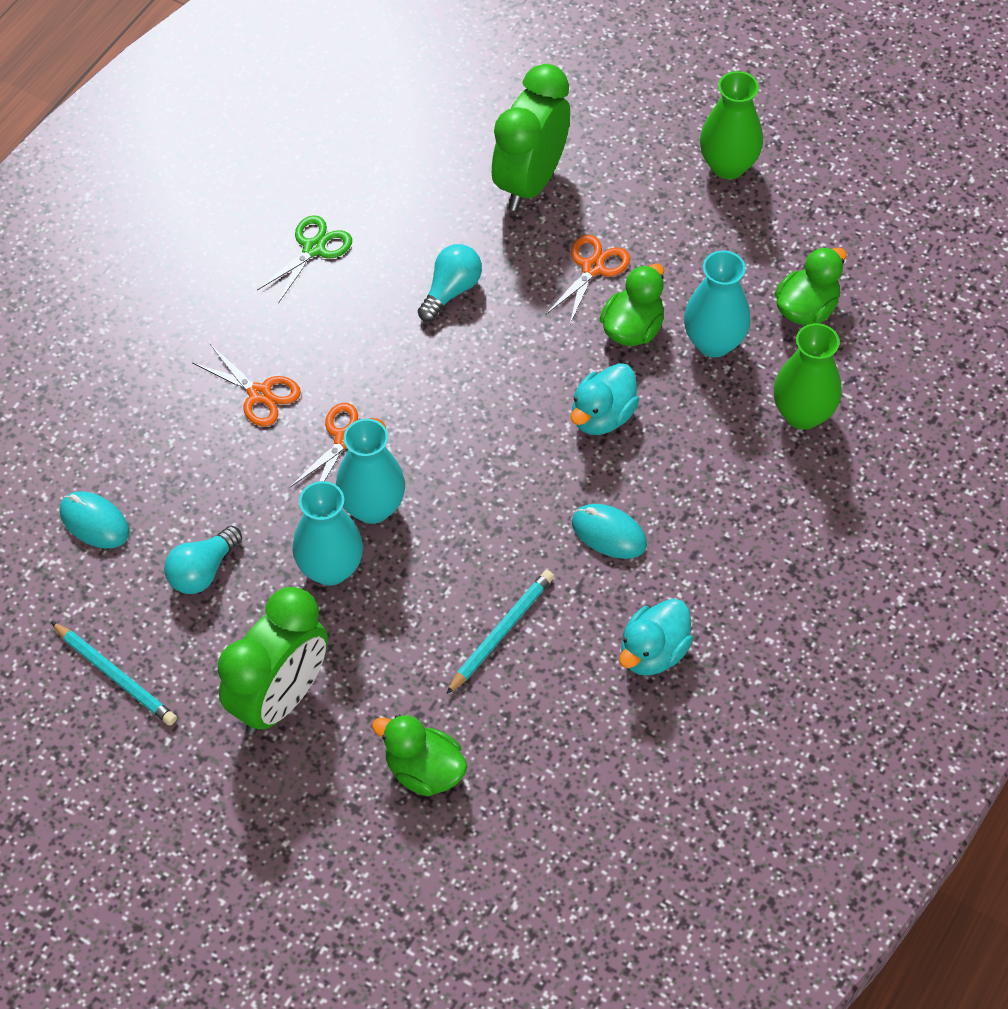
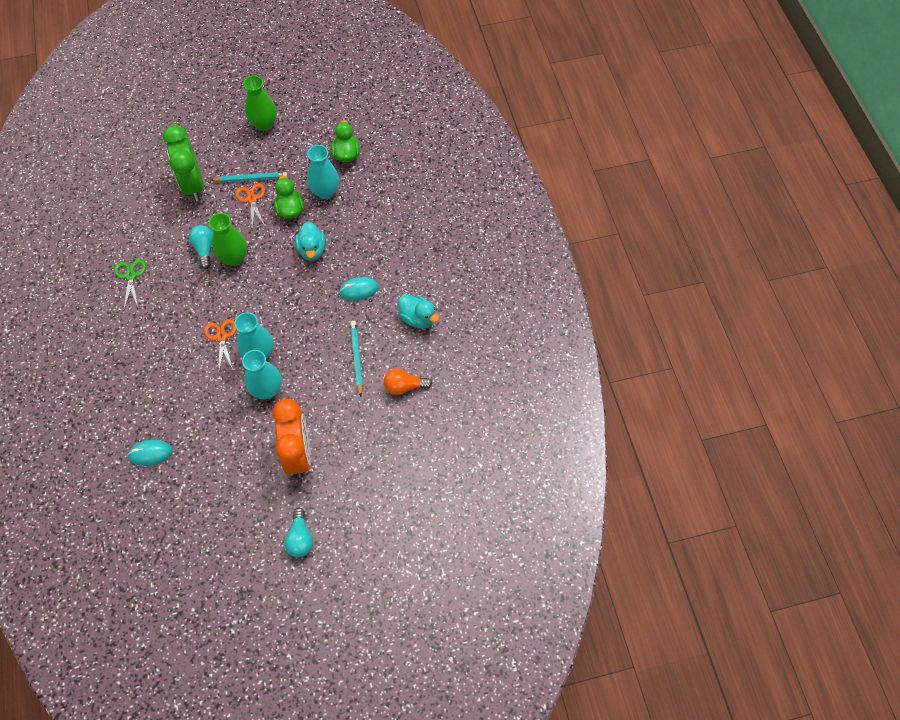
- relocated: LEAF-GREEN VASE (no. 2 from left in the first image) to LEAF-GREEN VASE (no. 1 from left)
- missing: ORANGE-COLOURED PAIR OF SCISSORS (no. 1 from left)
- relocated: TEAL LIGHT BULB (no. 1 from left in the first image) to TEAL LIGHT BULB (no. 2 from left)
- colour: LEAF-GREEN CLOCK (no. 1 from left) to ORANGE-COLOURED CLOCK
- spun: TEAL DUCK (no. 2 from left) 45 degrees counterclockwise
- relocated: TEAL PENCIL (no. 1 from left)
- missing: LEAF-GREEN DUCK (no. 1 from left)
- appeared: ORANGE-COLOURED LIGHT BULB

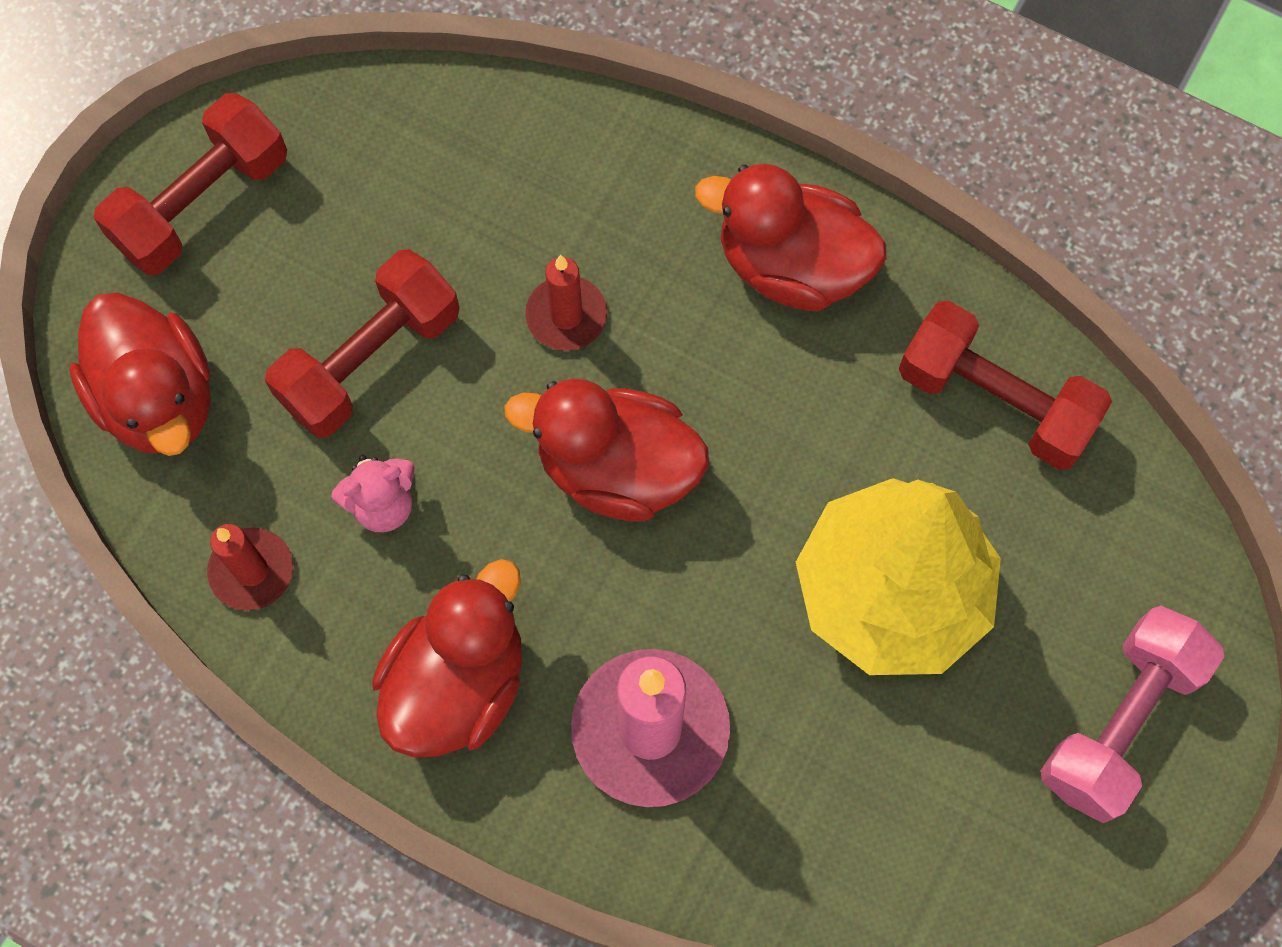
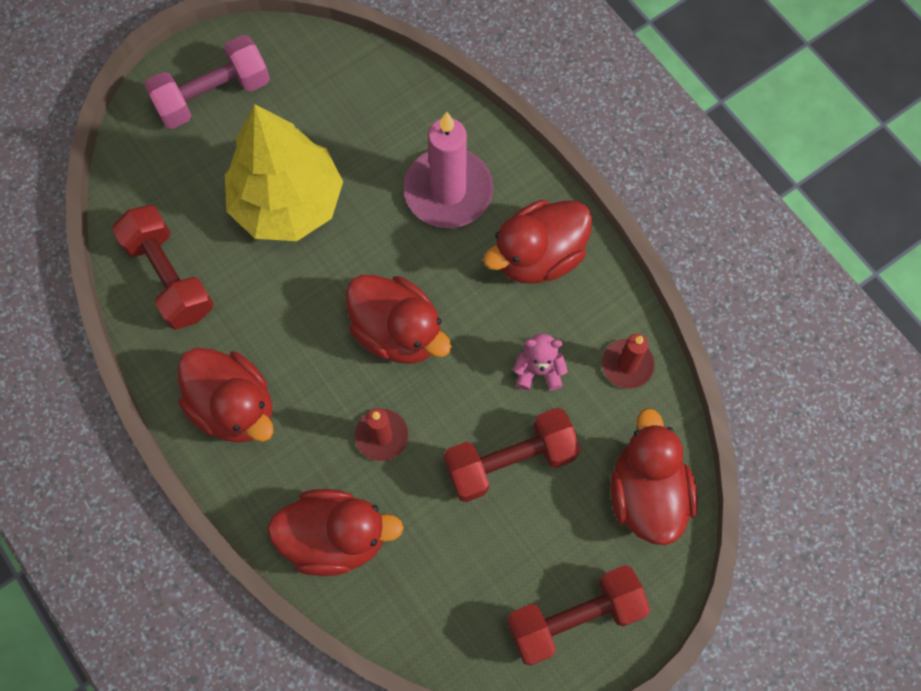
- appeared: SCARLET DUCK (no. 2 from left)

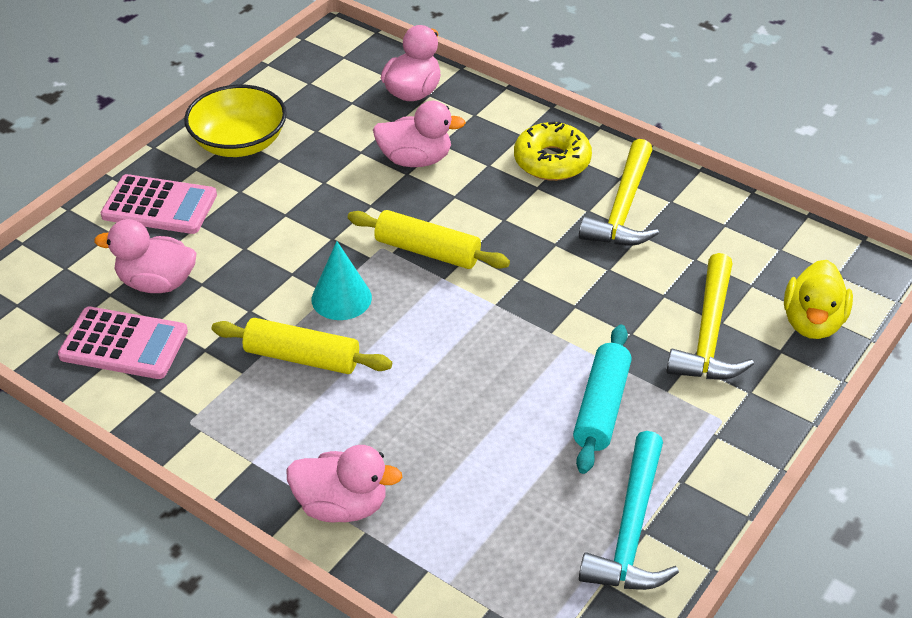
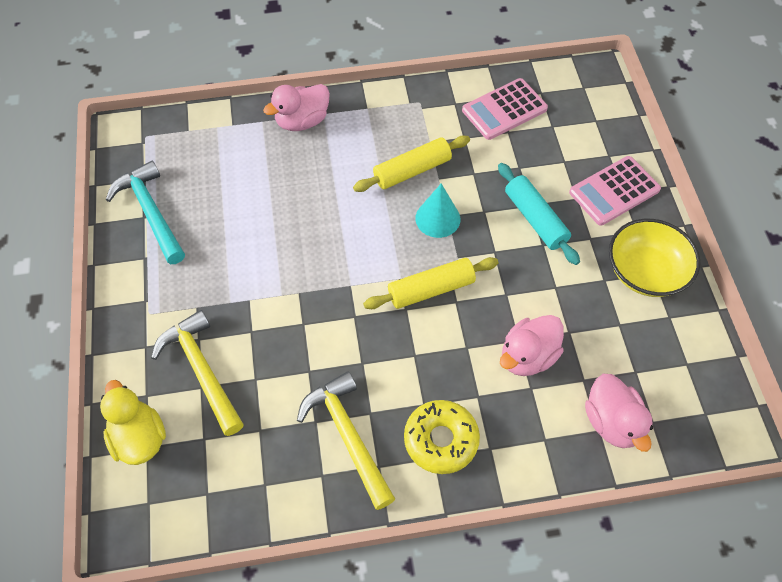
- missing: ROSE-PINK DUCK (no. 1 from left)
- relocated: TEAL DOUGH ROLLER

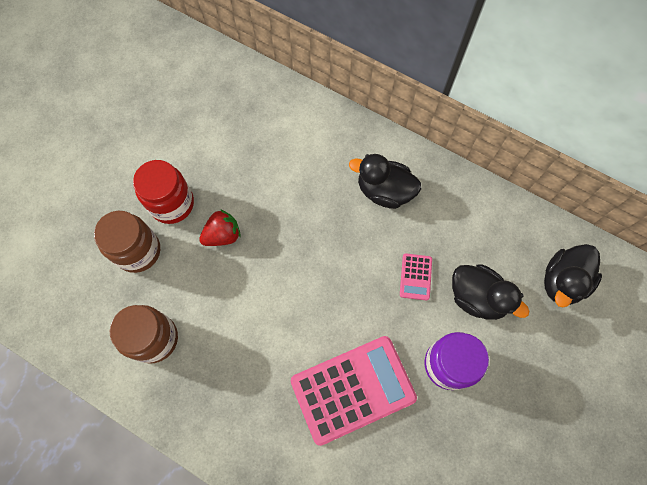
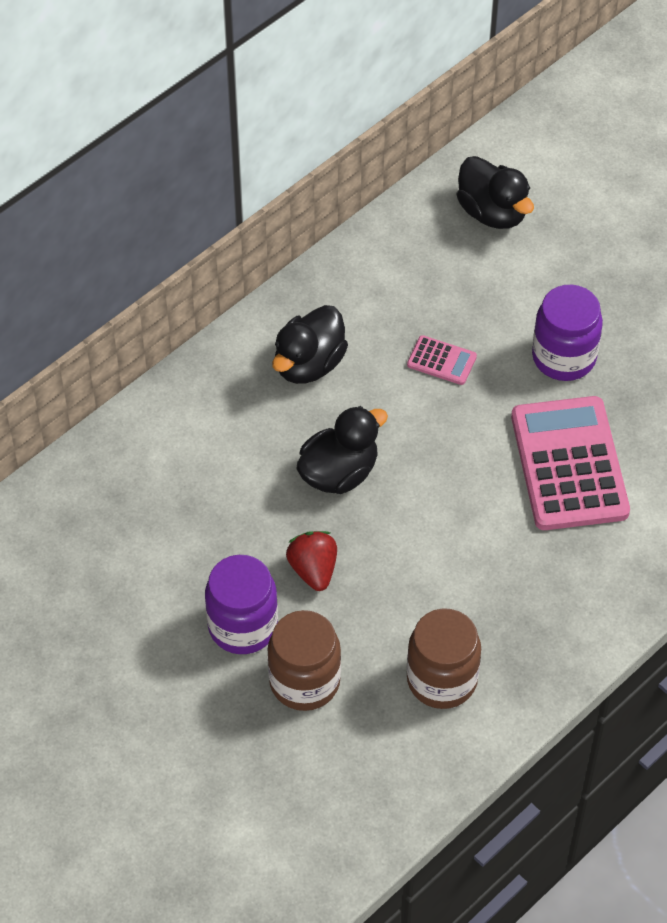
- colour: SCARLET JAM JAR to ROYAL PURPLE JAM JAR (no. 1 from left)
- relocated: EBONY DUCK (no. 2 from left)

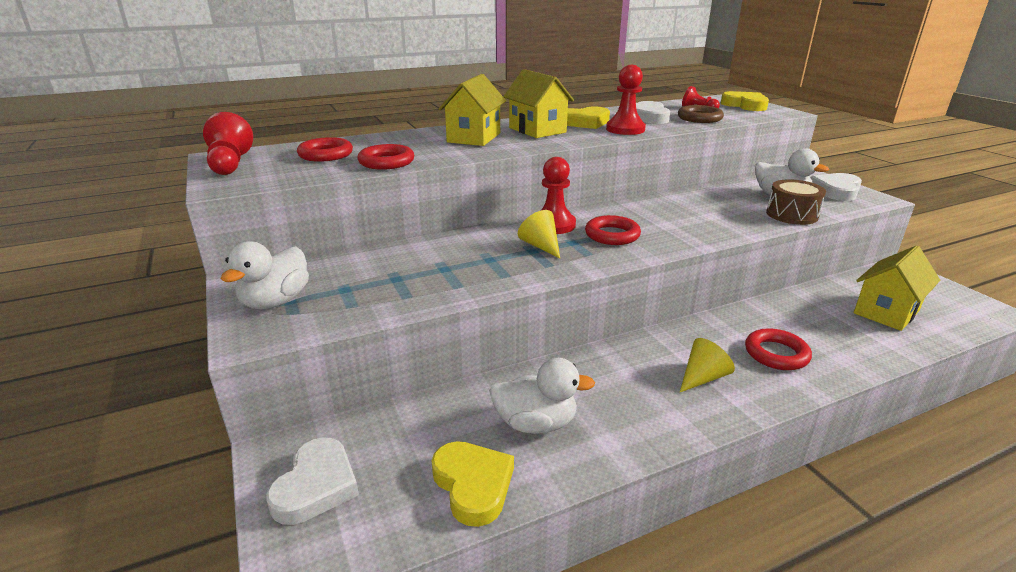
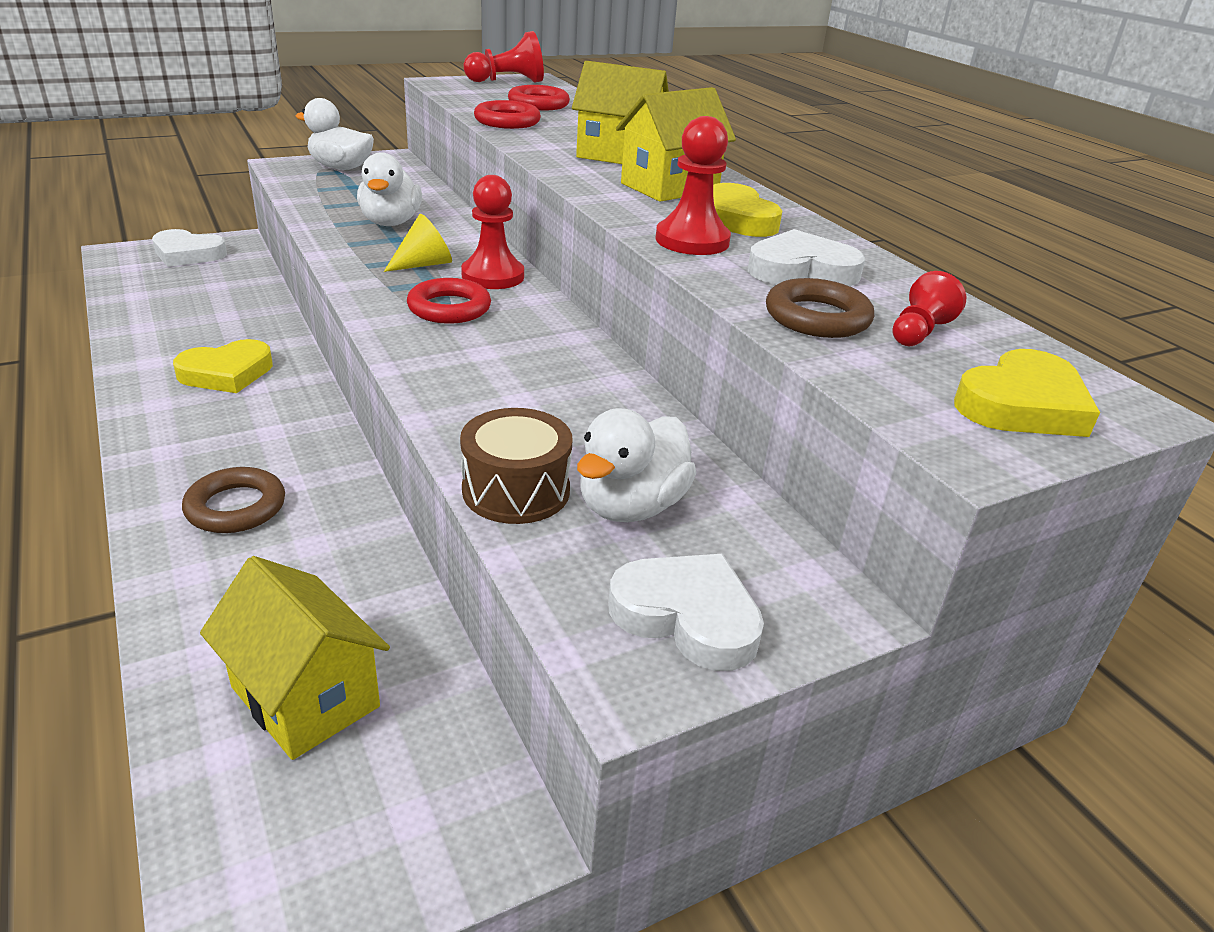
- colour: SCARLET RING (no. 4 from left) to BROWN RING (no. 1 from left)
- missing: YELLOW SOLID CONE (no. 2 from left)
- relocated: PURE WHITE DUCK (no. 2 from left)
- relocated: YELLOW LOVE HEART (no. 1 from left)

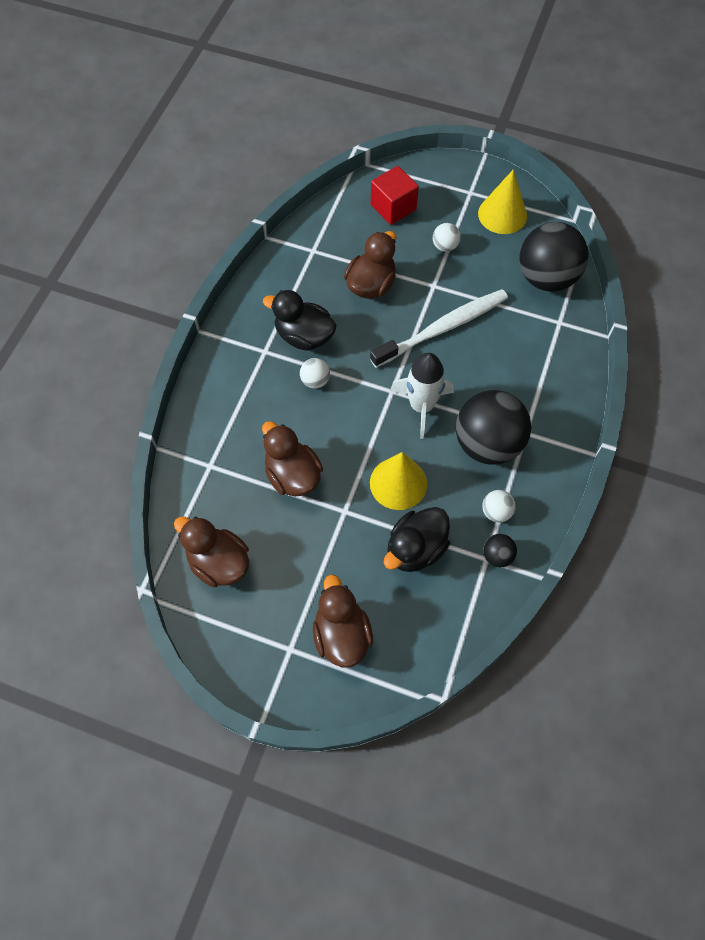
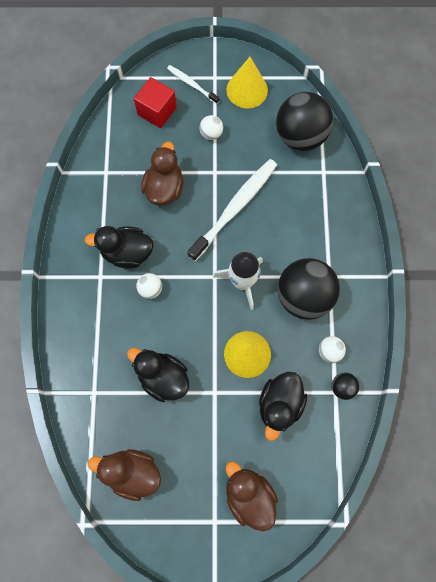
- colour: BROWN DUCK (no. 2 from left) to EBONY DUCK (no. 2 from left)
- appeared: PURE WHITE DENTAL BRUSH (no. 1 from left)

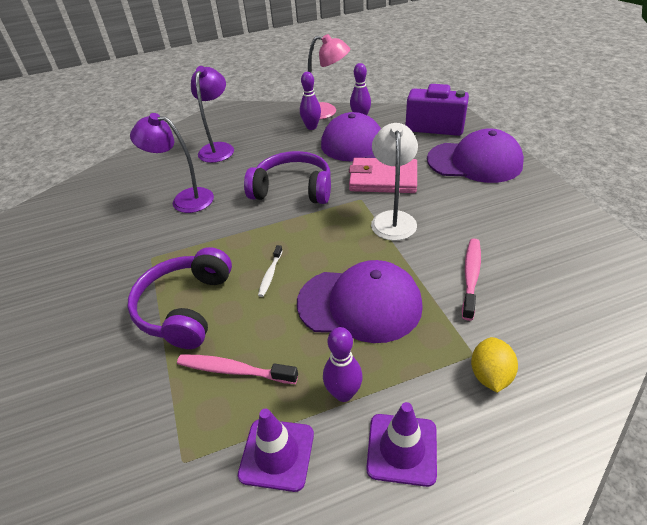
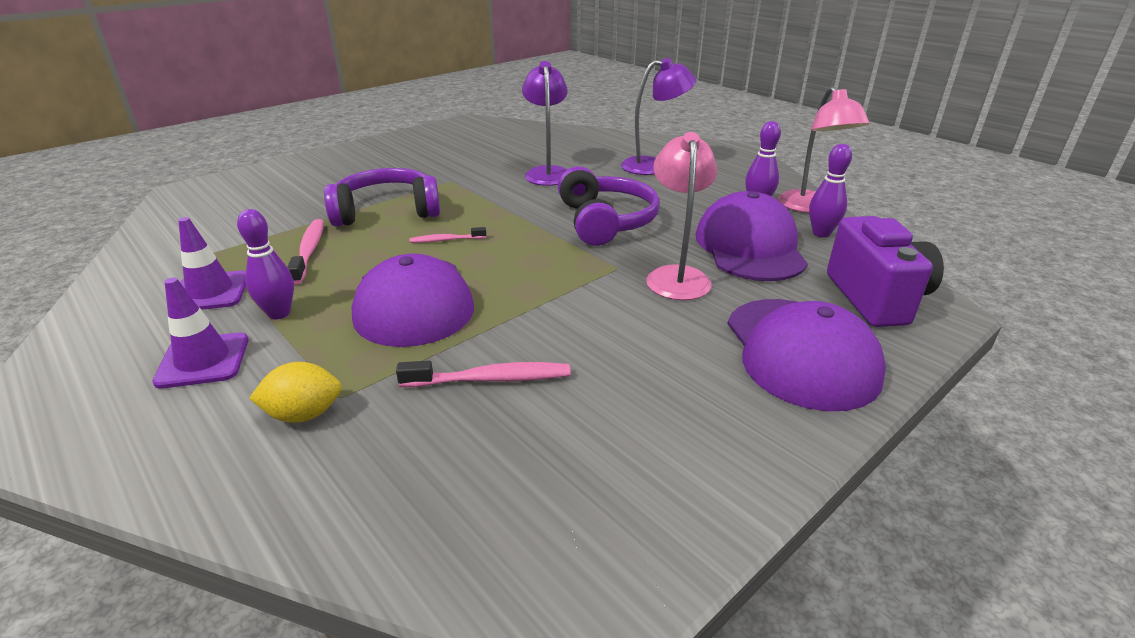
- missing: PURE WHITE LAMP
- exchanged: ROSE-PINK WALLET to ROSE-PINK LAMP (no. 1 from left)
- colour: PURE WHITE DENTAL BRUSH to ROSE-PINK DENTAL BRUSH (no. 2 from left)

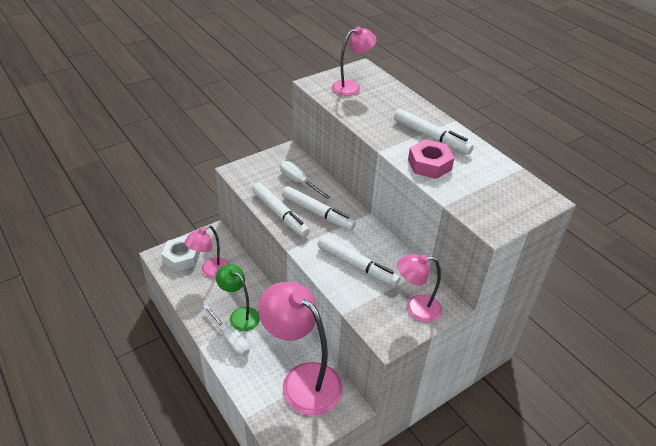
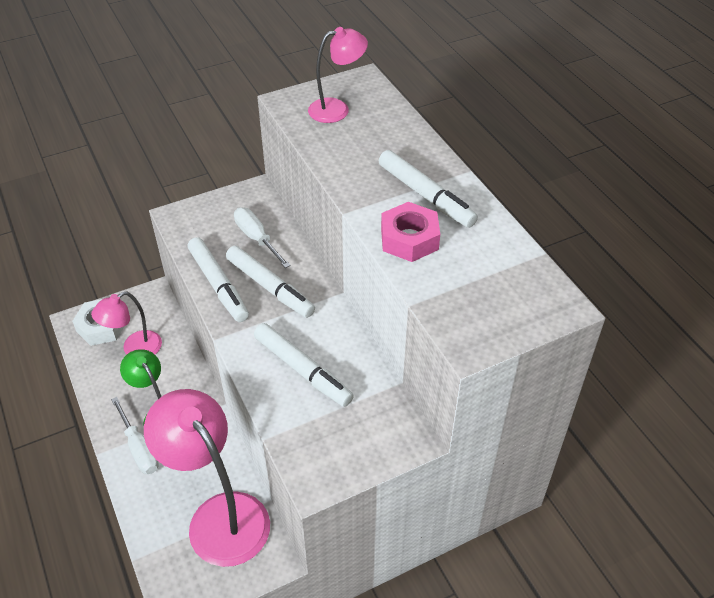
- missing: ROSE-PINK LAMP (no. 4 from left)

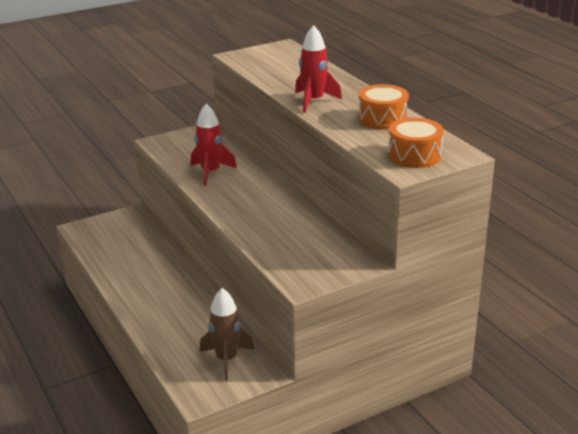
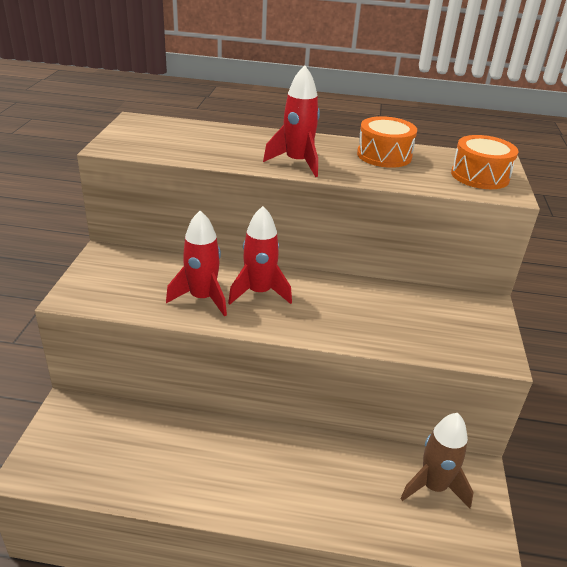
- appeared: SCARLET SPACESHIP (no. 2 from left)

